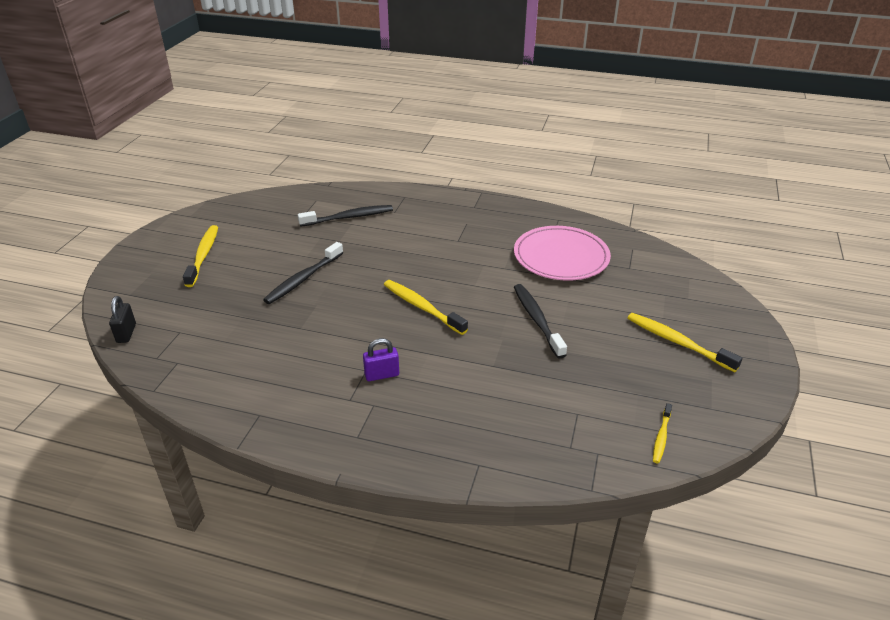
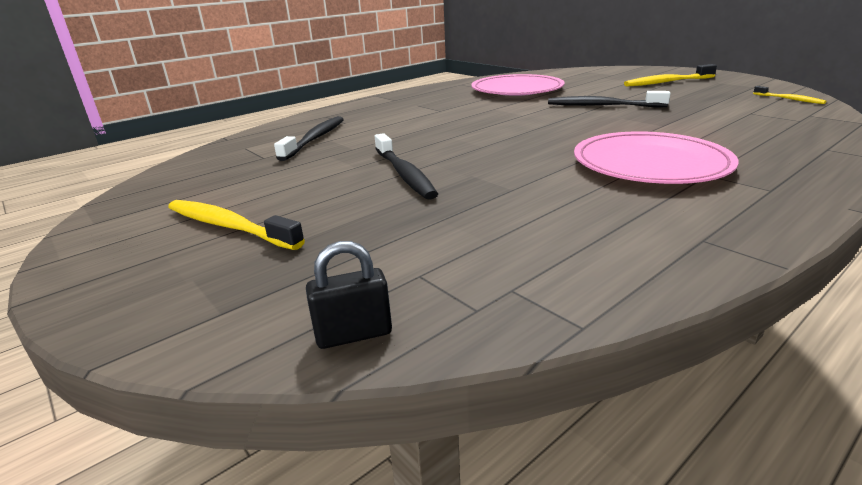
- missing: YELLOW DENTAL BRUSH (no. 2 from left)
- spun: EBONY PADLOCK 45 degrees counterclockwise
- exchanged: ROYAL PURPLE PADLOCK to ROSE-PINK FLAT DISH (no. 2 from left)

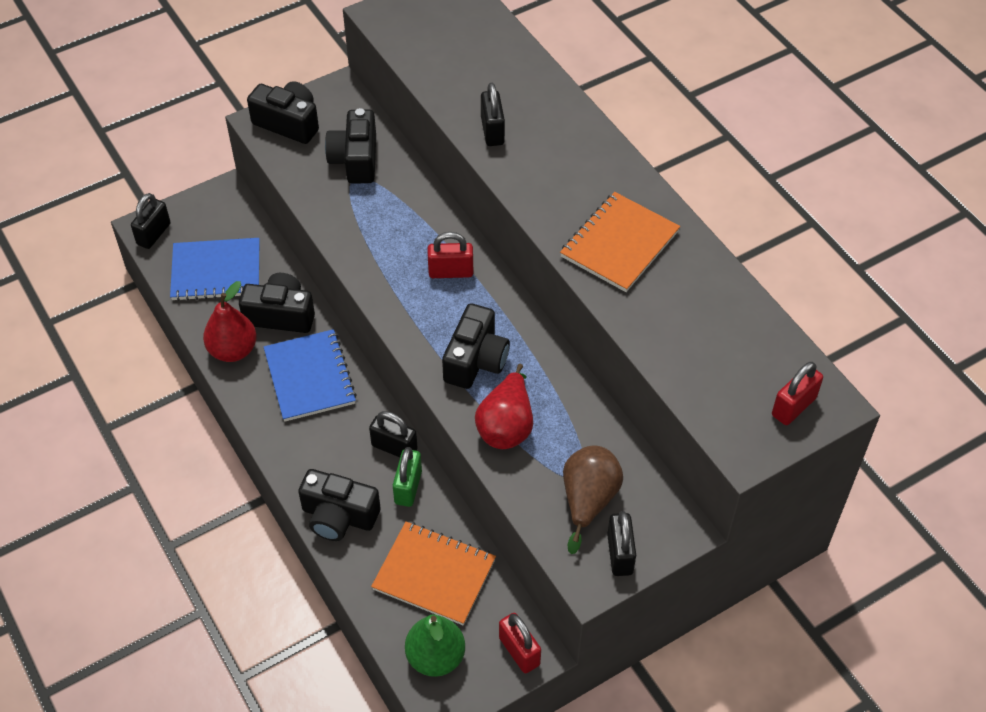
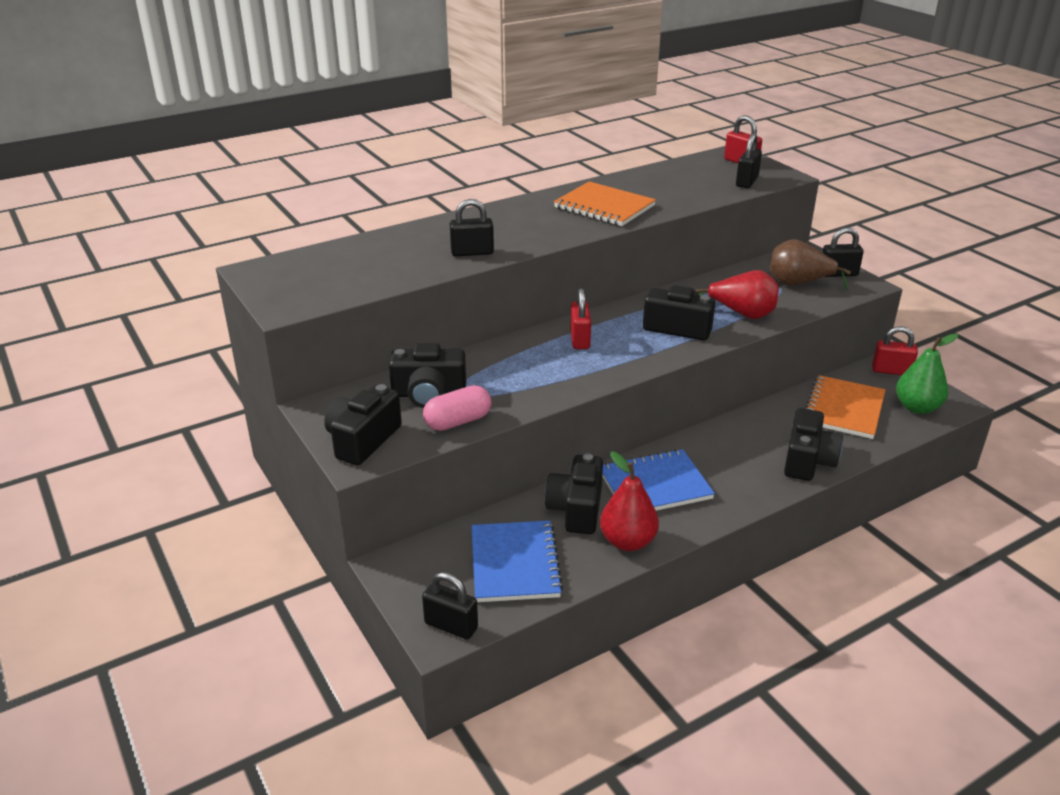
- relocated: EBONY PADLOCK (no. 2 from left in the first image) to EBONY PADLOCK (no. 3 from left)
- missing: LEAF-GREEN PADLOCK
- spun: SCARLET PADLOCK (no. 2 from left in the first image) 45 degrees clockwise
- appeared: ROSE-PINK CAPSULE

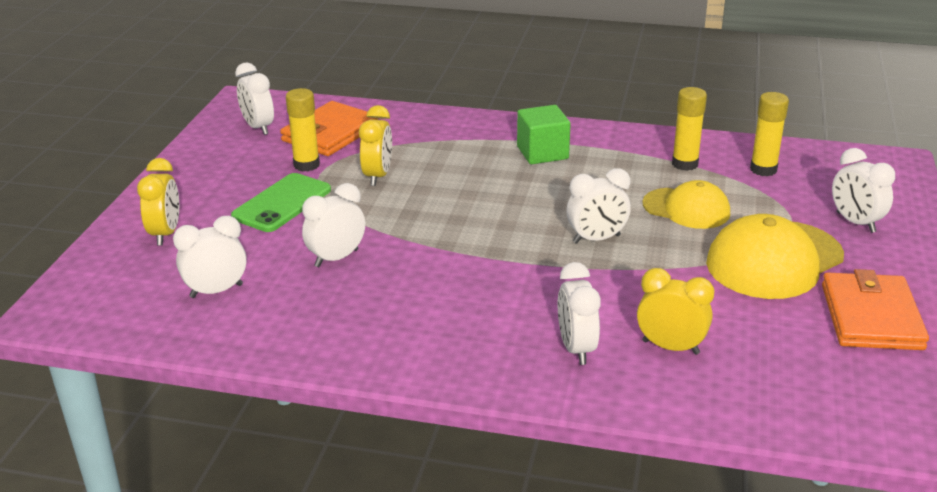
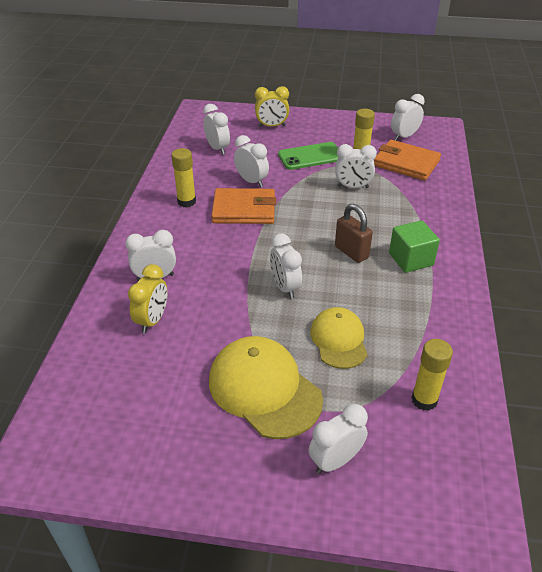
- relocated: YELLOW GLUE STICK (no. 2 from left in the first image) to YELLOW GLUE STICK (no. 1 from left)
- colour: YELLOW CLOCK (no. 2 from left) to PURE WHITE CLOCK (no. 6 from left)
- spun: LEAF-GREEN PHONE 45 degrees counterclockwise
- spun: YELLOW CAP (no. 1 from left in the first image) 150 degrees clockwise
- relocated: ORANGE-COLOURED WALLET (no. 2 from left in the first image) to ORANGE-COLOURED WALLET (no. 1 from left)
- appeared: BROWN PADLOCK

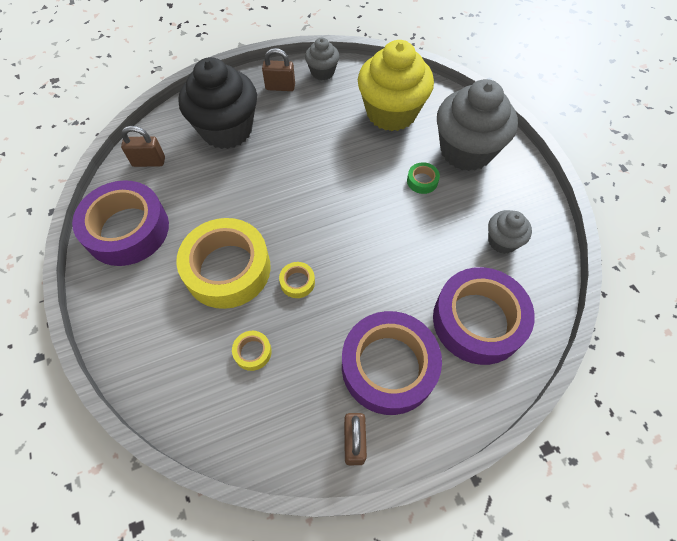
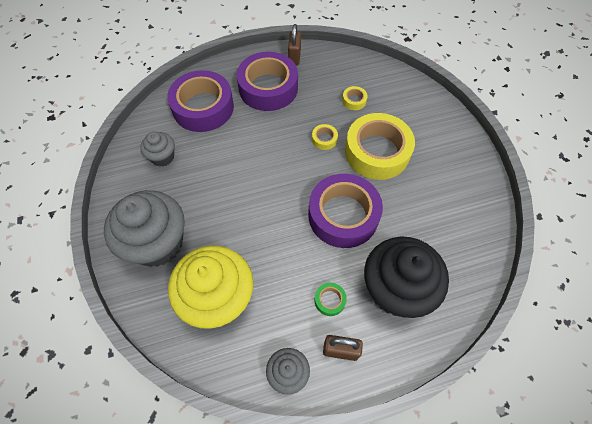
- missing: BROWN PADLOCK (no. 1 from left)
- relocated: LEAF-GREEN STICKY TAPE
- relocated: ROYAL PURPLE STICKY TAPE (no. 1 from left in the first image) to ROYAL PURPLE STICKY TAPE (no. 3 from left)

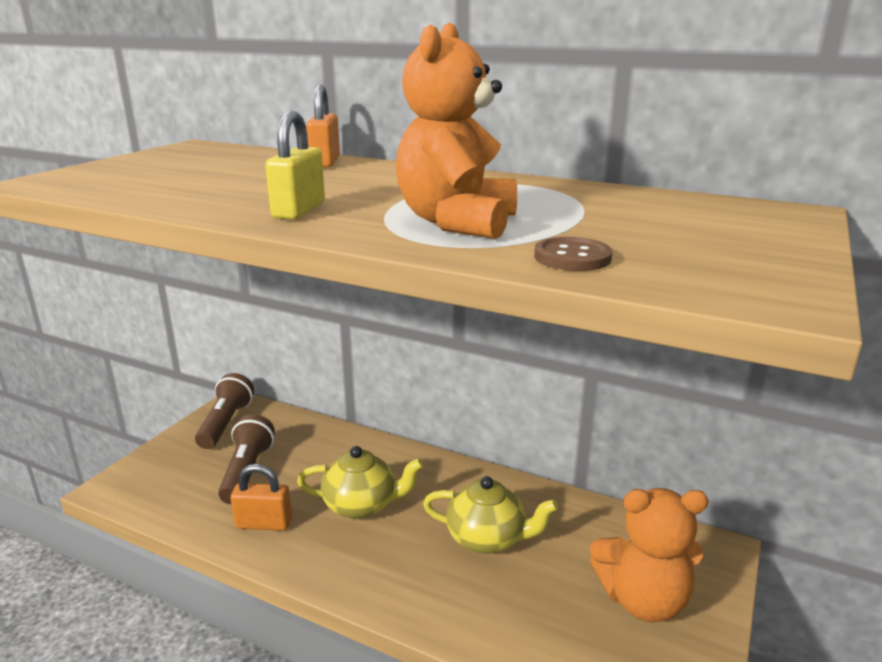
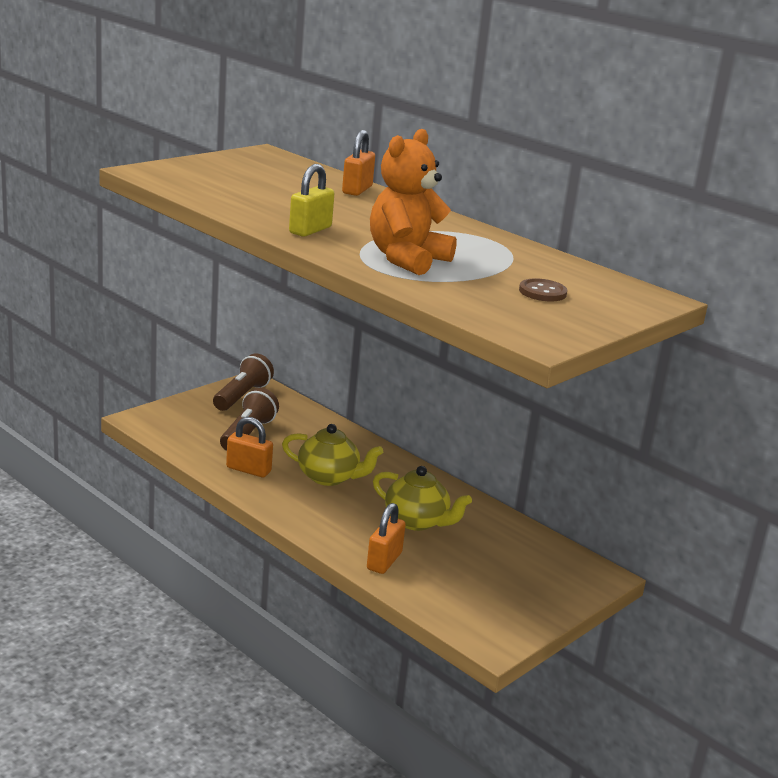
- relocated: BROWN SHIRT BUTTON
- missing: ORANGE-COLOURED TEDDY (no. 2 from left)
- appeared: ORANGE-COLOURED PADLOCK (no. 3 from left)

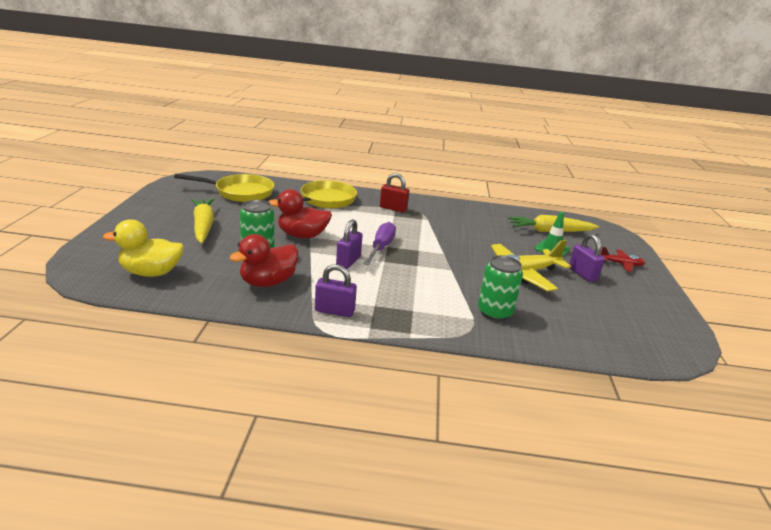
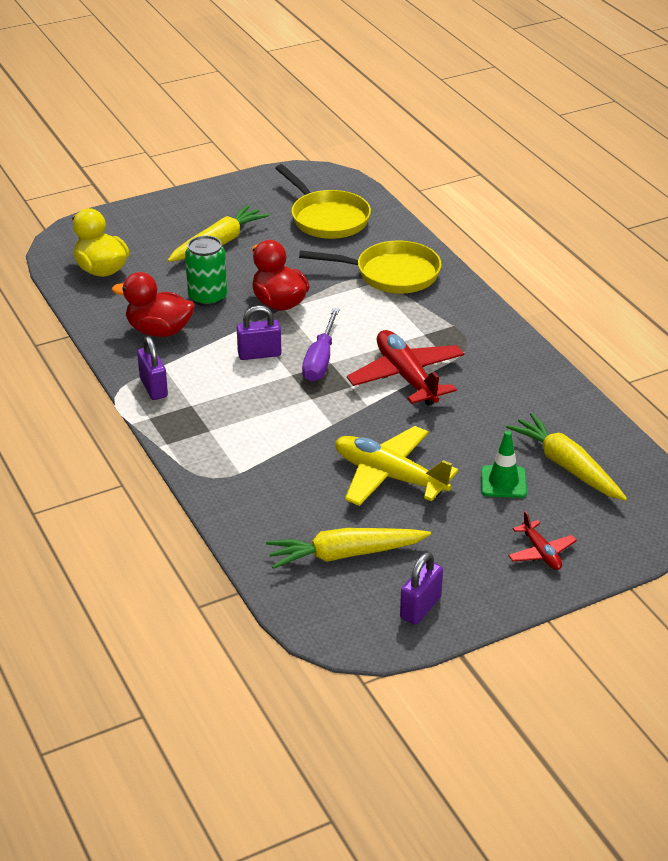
- missing: SCARLET PADLOCK
- spun: ROYAL PURPLE FLAT SCREWDRIVER 120 degrees clockwise
- relocated: ROYAL PURPLE PADLOCK (no. 3 from left)
- missing: LEAF-GREEN CAN (no. 2 from left)
- appeared: SCARLET AEROPLANE (no. 1 from left)
- appeared: YELLOW TOY CARROT (no. 2 from left)

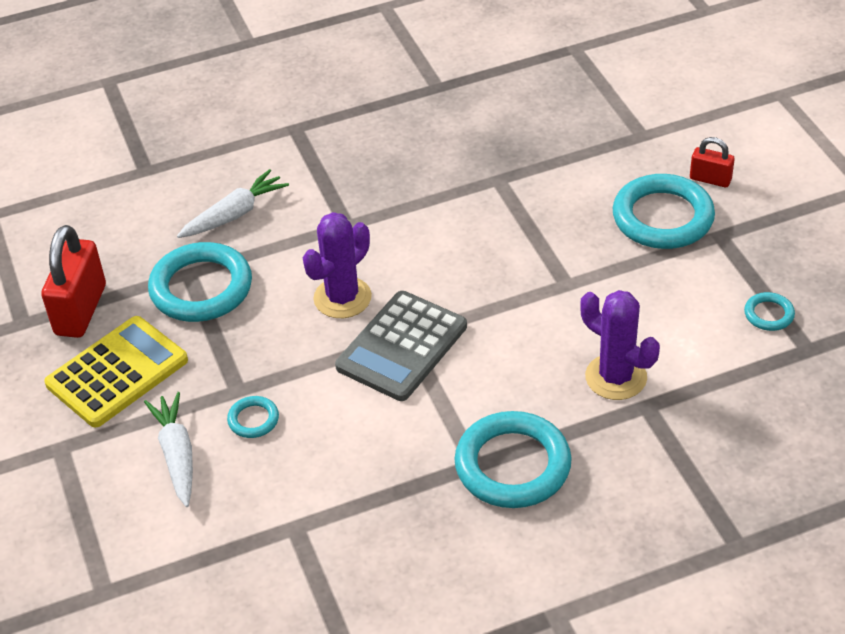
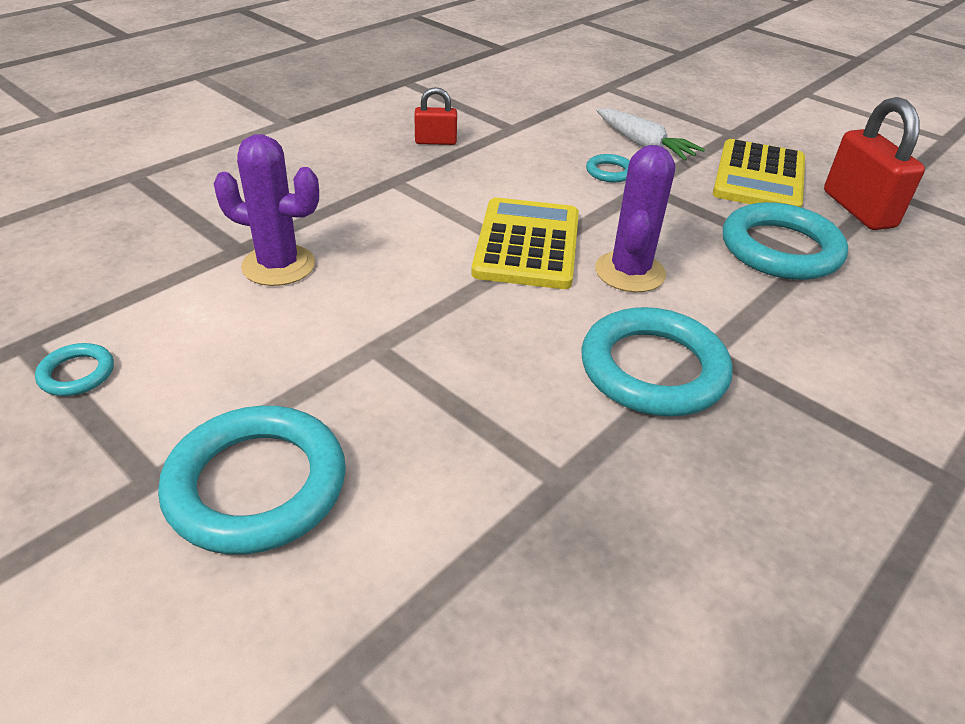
- relocated: SCARLET PADLOCK (no. 2 from left in the first image) to SCARLET PADLOCK (no. 1 from left)
- missing: PURE WHITE TOY CARROT (no. 2 from left)
- colour: GREY CALCULATOR to YELLOW CALCULATOR (no. 1 from left)
- relocated: TEAL RING (no. 3 from left in the first image) to TEAL RING (no. 4 from left)

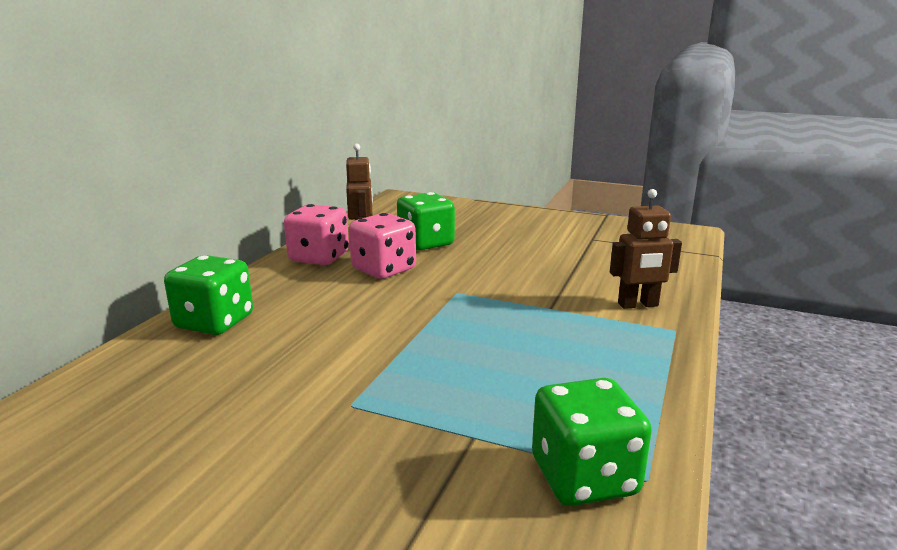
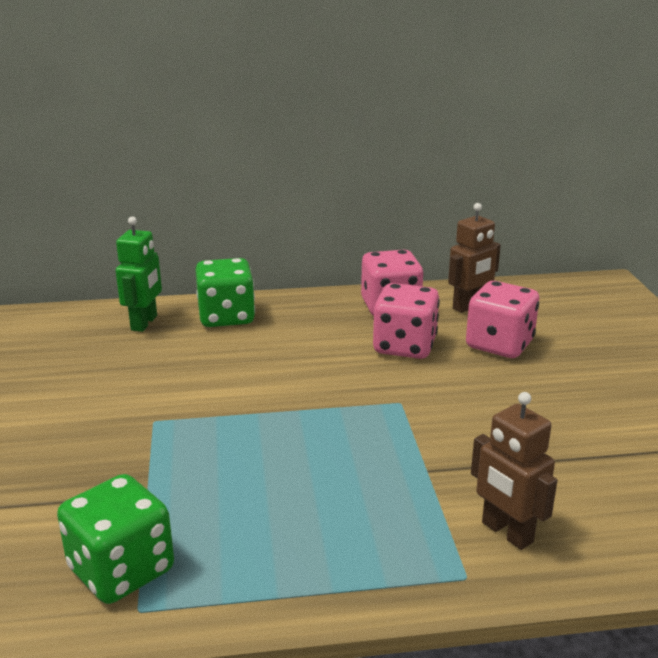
- colour: LEAF-GREEN DIE (no. 2 from left) to ROSE-PINK DIE (no. 3 from left)
- appeared: LEAF-GREEN TOY ROBOT

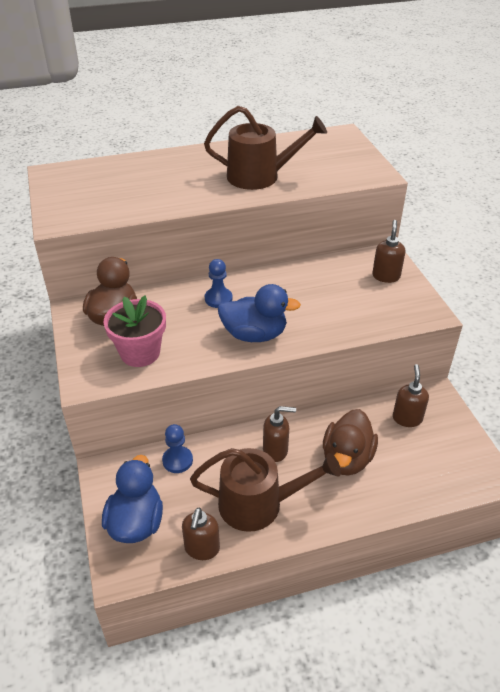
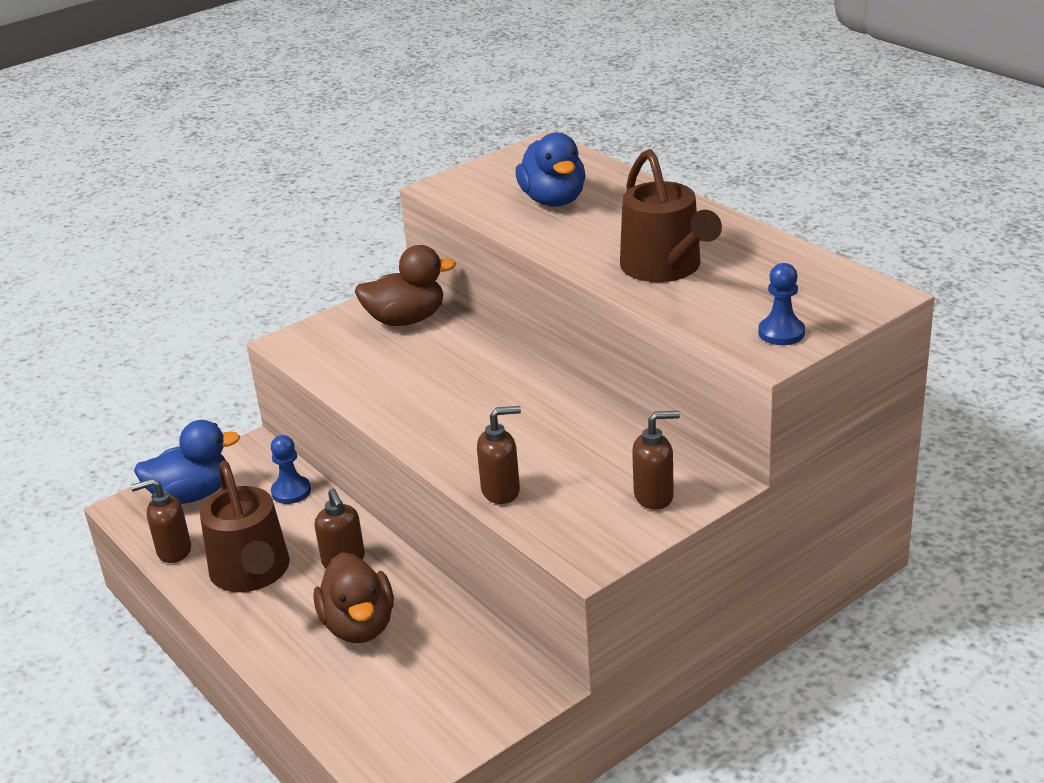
- relocated: COBALT GAME PAWN (no. 2 from left)
- relocated: COBALT DUCK (no. 2 from left)
- missing: ROSE-PINK FLOWER POT
- relocated: BROWN PUMP BOTTLE (no. 4 from left in the first image) to BROWN PUMP BOTTLE (no. 3 from left)
- spun: BROWN DUCK (no. 2 from left in the first image) 105 degrees counterclockwise

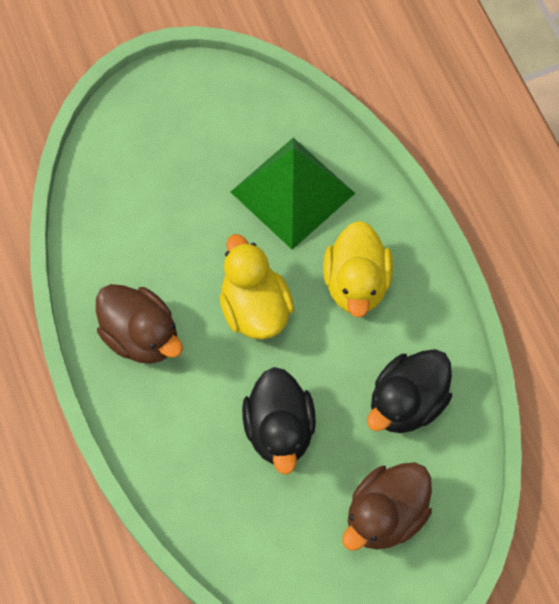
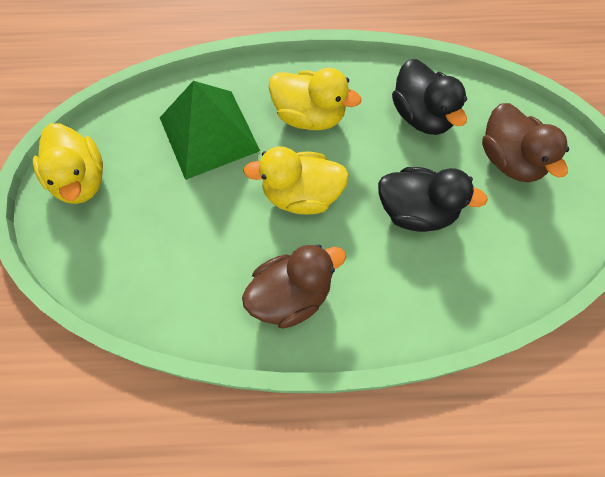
- appeared: YELLOW DUCK (no. 1 from left)

